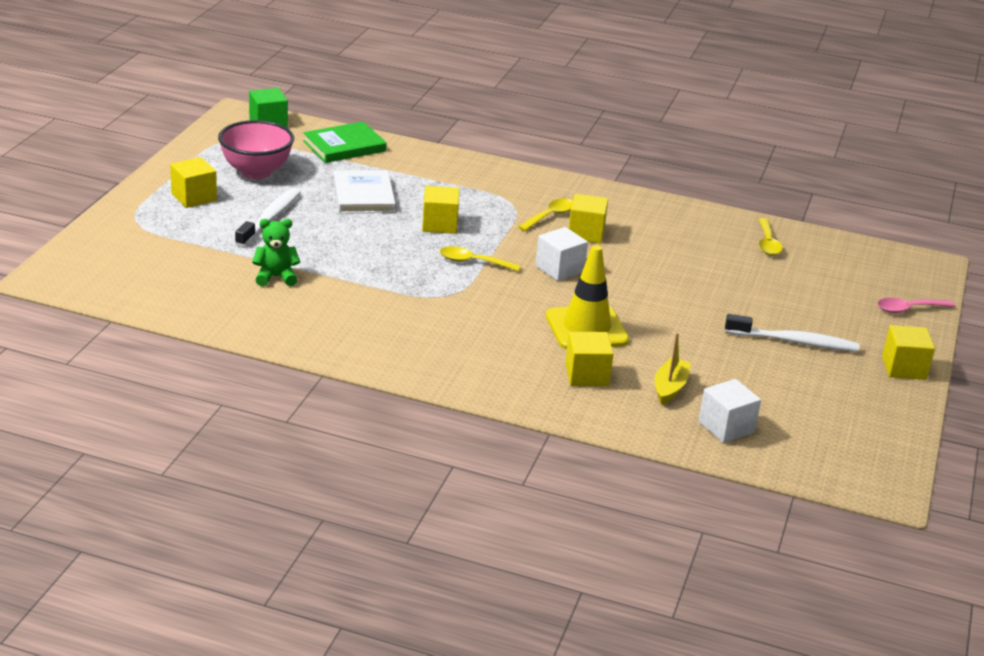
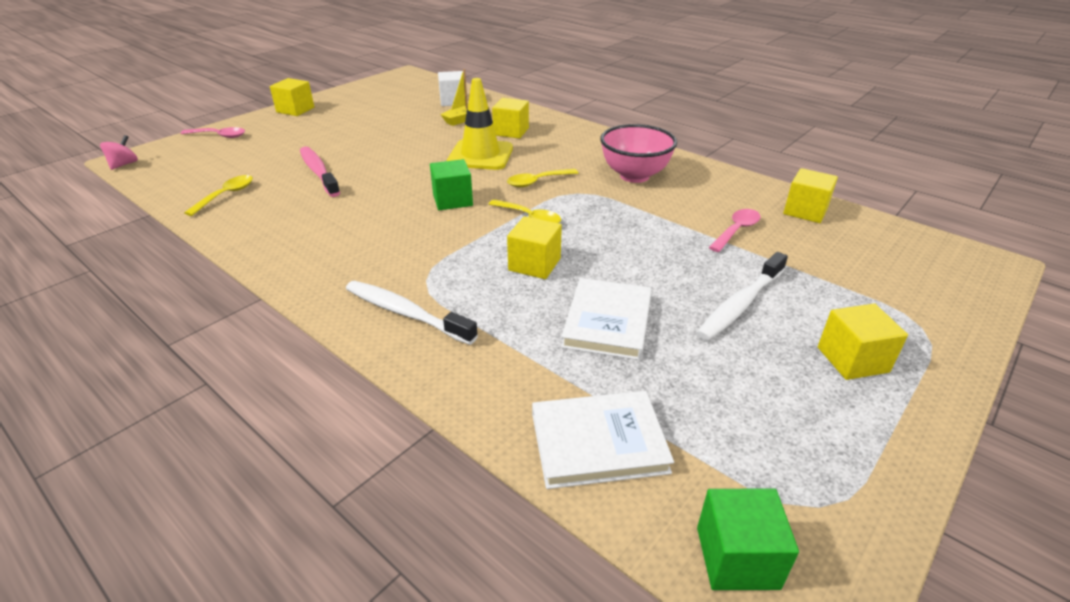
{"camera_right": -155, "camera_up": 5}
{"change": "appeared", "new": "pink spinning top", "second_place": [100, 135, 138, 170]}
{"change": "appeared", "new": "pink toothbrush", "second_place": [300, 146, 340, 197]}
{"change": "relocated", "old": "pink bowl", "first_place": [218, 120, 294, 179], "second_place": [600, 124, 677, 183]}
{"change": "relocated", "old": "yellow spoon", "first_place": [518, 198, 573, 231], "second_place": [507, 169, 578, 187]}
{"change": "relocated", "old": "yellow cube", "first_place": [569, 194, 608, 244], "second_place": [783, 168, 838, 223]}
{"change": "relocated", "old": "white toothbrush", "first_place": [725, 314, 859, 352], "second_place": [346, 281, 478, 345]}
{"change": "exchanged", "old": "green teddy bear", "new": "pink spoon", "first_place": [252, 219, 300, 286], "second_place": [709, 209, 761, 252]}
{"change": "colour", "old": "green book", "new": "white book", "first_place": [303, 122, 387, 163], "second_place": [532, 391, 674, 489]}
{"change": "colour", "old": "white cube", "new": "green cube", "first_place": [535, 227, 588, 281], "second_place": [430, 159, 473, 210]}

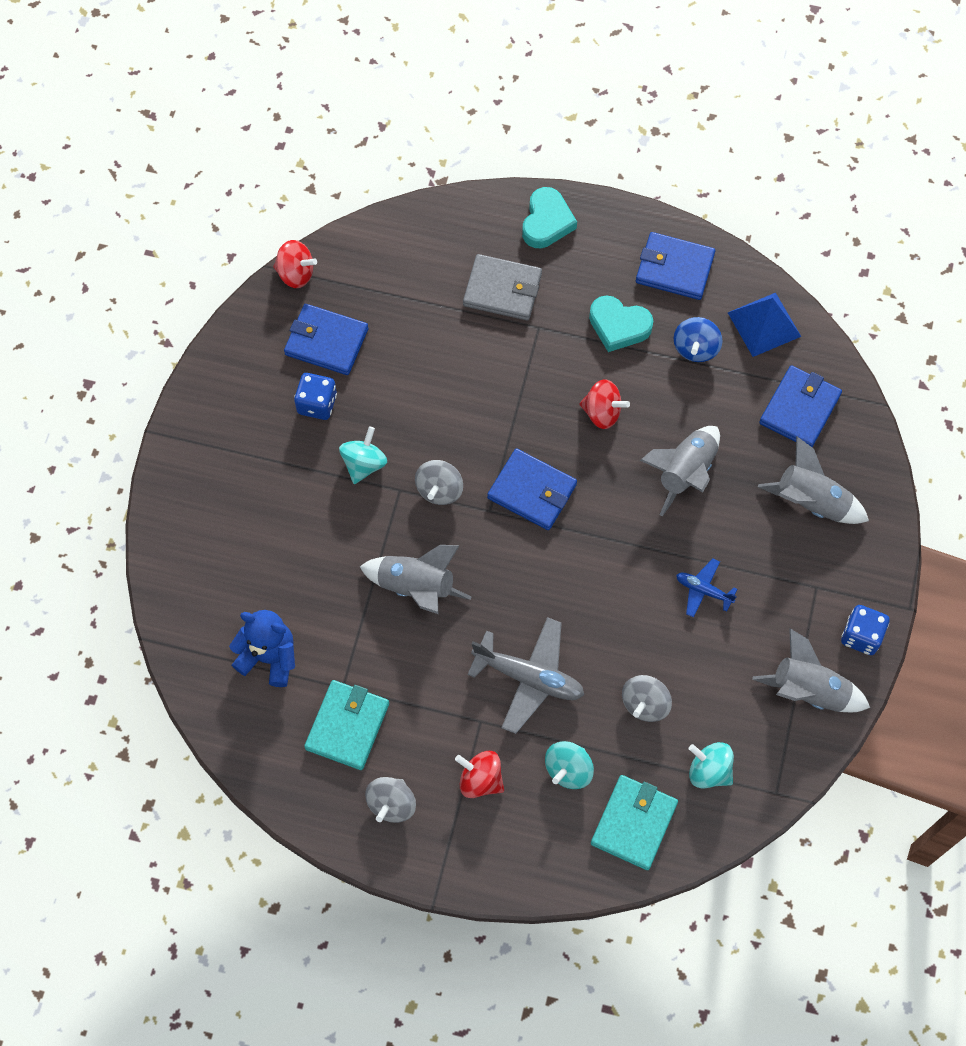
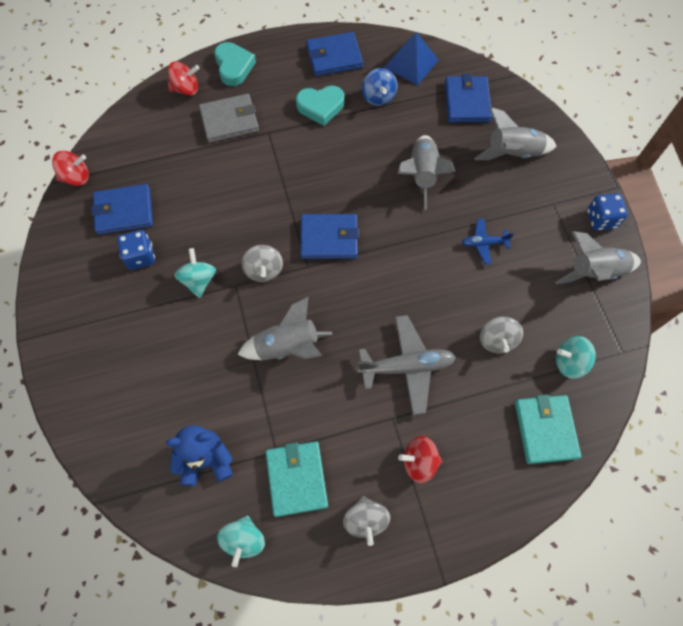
{"camera_right": -30, "camera_up": 0}
{"change": "relocated", "old": "turquoise spinning top", "first_place": [545, 741, 594, 789], "second_place": [217, 516, 265, 567]}
{"change": "relocated", "old": "red spinning top", "first_place": [580, 379, 630, 429], "second_place": [168, 61, 200, 96]}

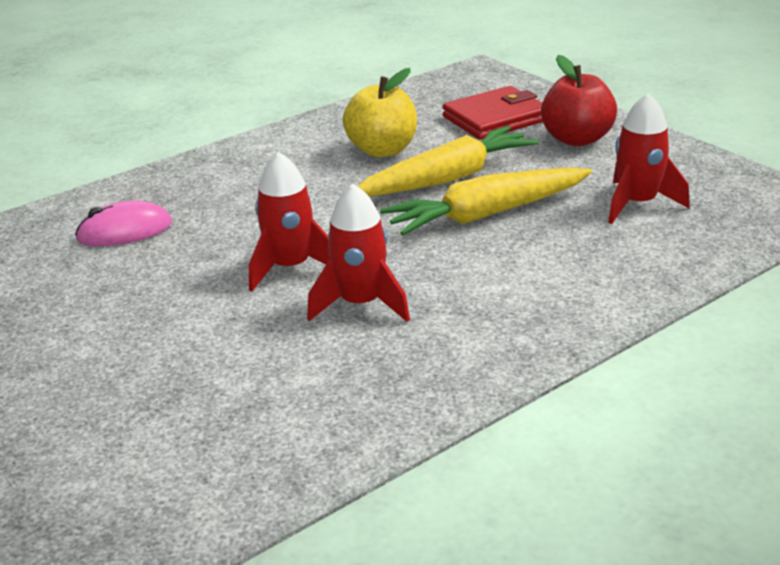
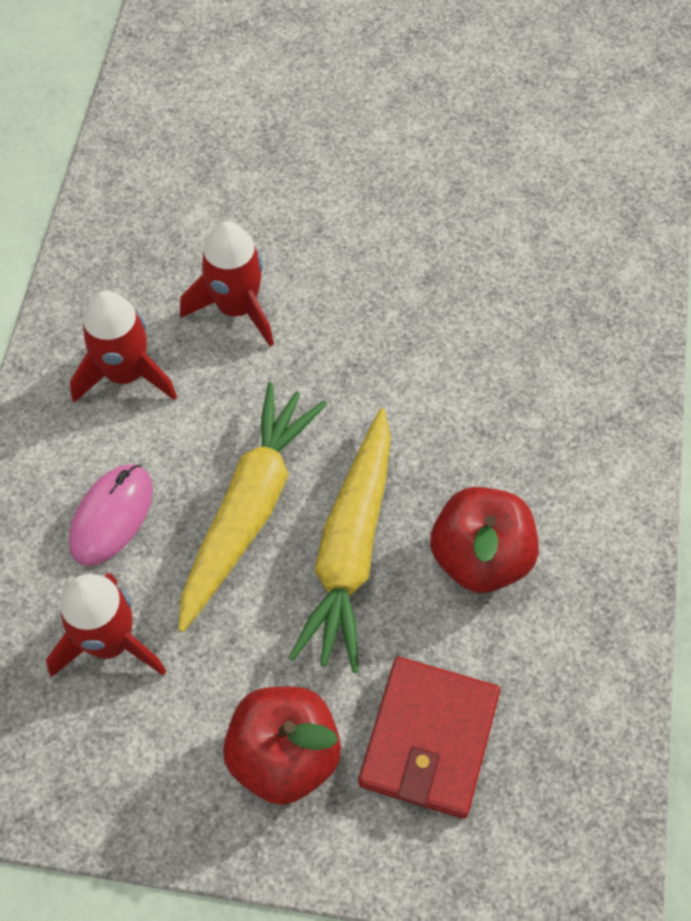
{"camera_right": 135, "camera_up": 30}
{"change": "relocated", "old": "pink mouse", "first_place": [75, 201, 172, 246], "second_place": [69, 464, 153, 566]}
{"change": "relocated", "old": "red rocket", "first_place": [249, 152, 329, 291], "second_place": [70, 291, 177, 403]}
{"change": "colour", "old": "yellow apple", "new": "red apple", "first_place": [343, 68, 417, 157], "second_place": [430, 487, 539, 593]}

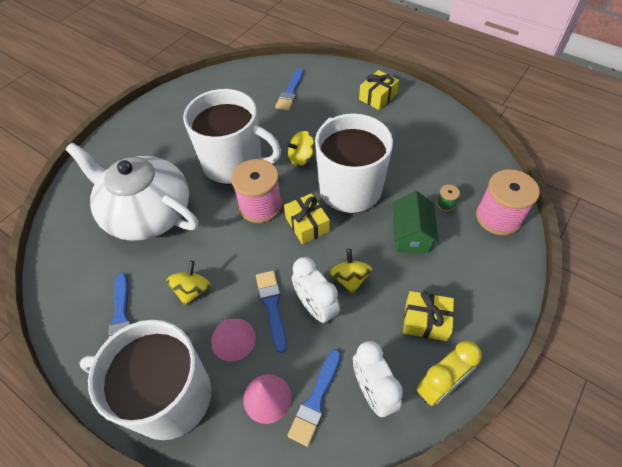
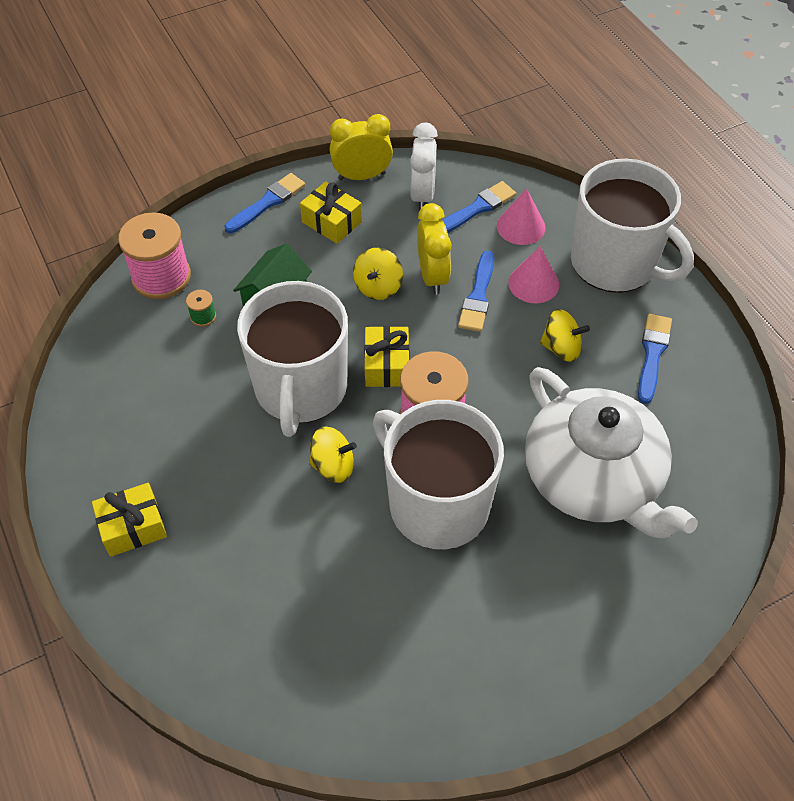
{"camera_right": -155, "camera_up": 0}
{"change": "relocated", "old": "blue brush", "first_place": [275, 68, 304, 111], "second_place": [225, 173, 305, 233]}
{"change": "colour", "old": "white clock", "new": "yellow clock", "first_place": [292, 257, 340, 324], "second_place": [417, 203, 451, 295]}
{"change": "spun", "old": "yellow spinning top", "first_place": [166, 261, 211, 305], "second_place": [540, 309, 590, 362], "degrees": -120}

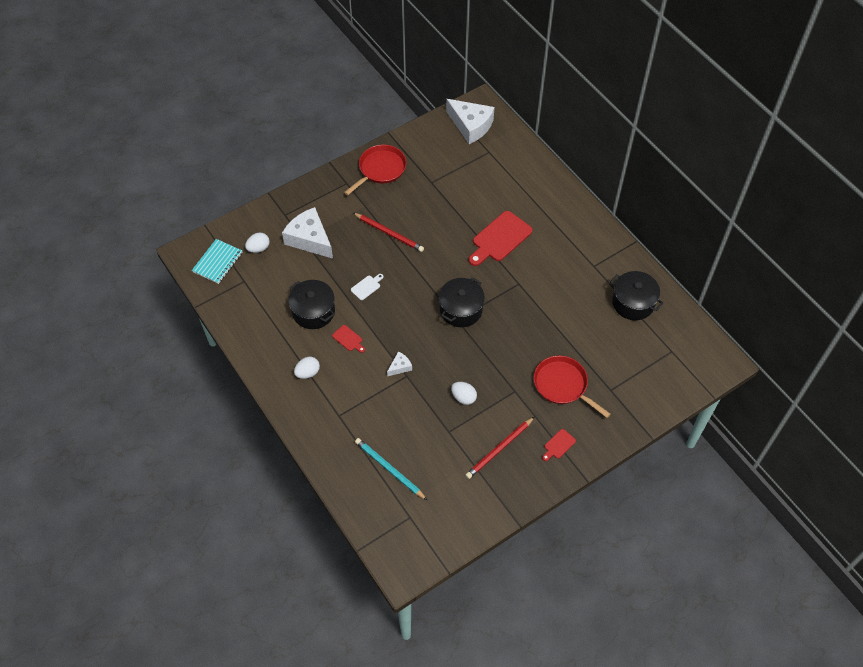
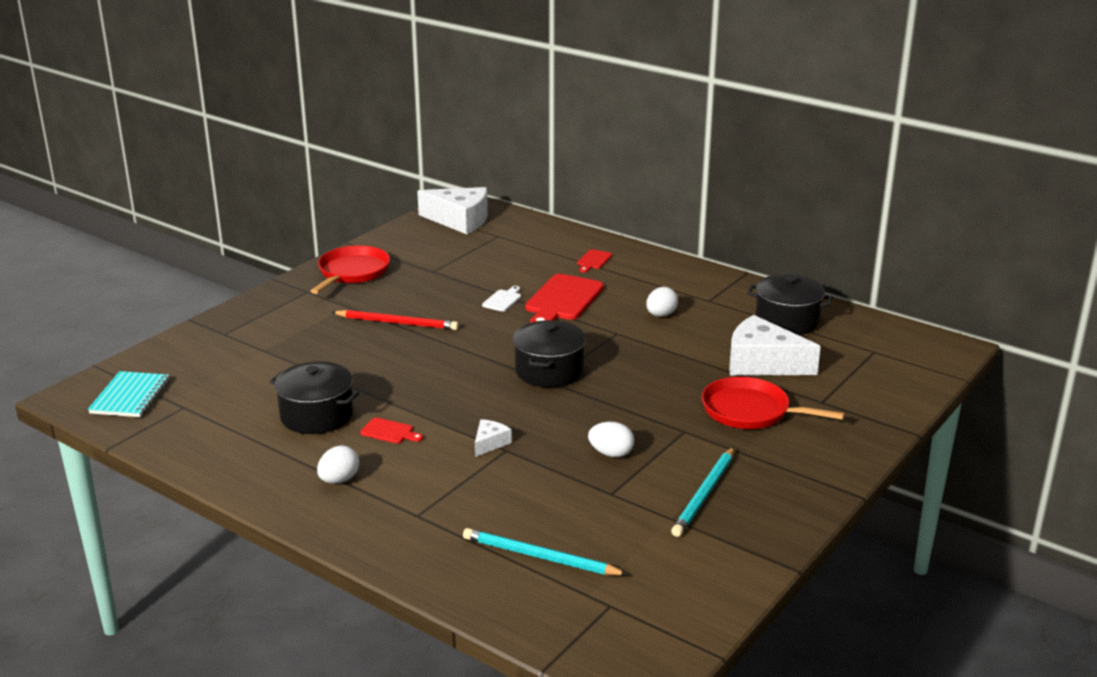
{"camera_right": -20, "camera_up": -30}
{"change": "relocated", "old": "white egg", "first_place": [245, 233, 270, 253], "second_place": [646, 287, 678, 317]}
{"change": "relocated", "old": "white cheese", "first_place": [282, 207, 333, 259], "second_place": [729, 315, 821, 376]}
{"change": "relocated", "old": "white cutting board", "first_place": [351, 274, 383, 300], "second_place": [482, 286, 521, 312]}
{"change": "relocated", "old": "red cutting board", "first_place": [542, 429, 576, 461], "second_place": [577, 249, 612, 273]}
{"change": "colour", "old": "red pencil", "new": "turquoise pencil", "first_place": [466, 417, 534, 479], "second_place": [671, 447, 734, 537]}

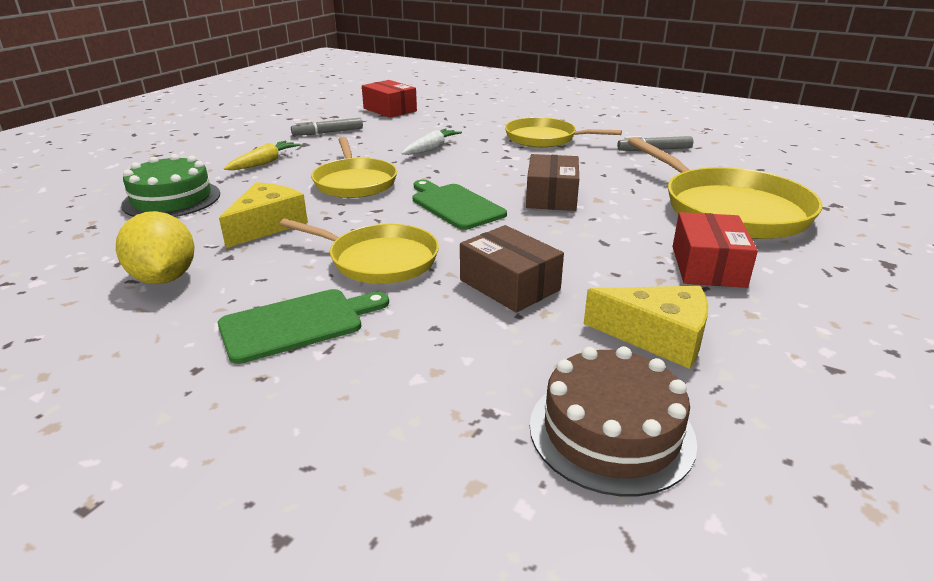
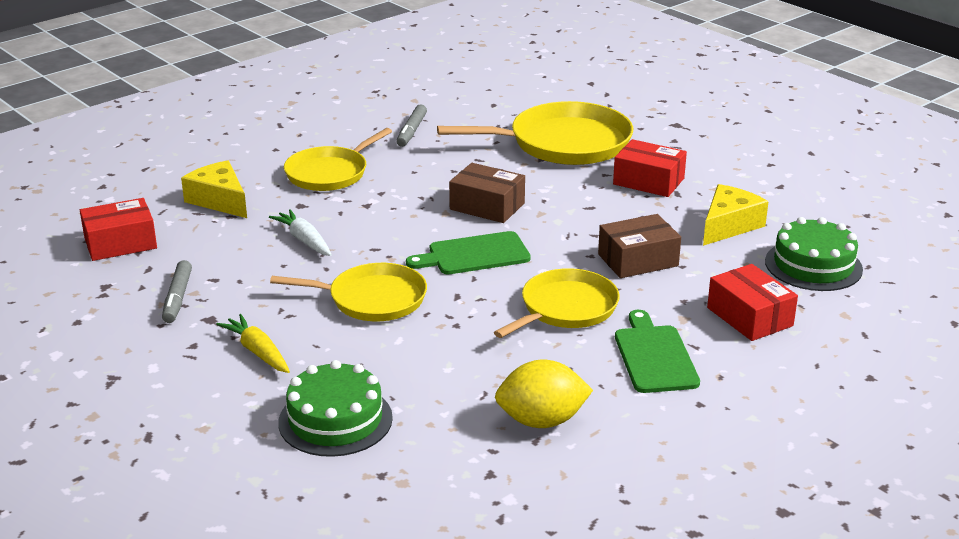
{"camera_right": -70, "camera_up": 0}
{"change": "appeared", "new": "red box", "second_place": [707, 264, 798, 341]}
{"change": "relocated", "old": "yellow cheese", "first_place": [219, 182, 308, 248], "second_place": [181, 160, 247, 218]}
{"change": "colour", "old": "brown cake", "new": "green cake", "first_place": [530, 346, 697, 496], "second_place": [765, 217, 863, 291]}

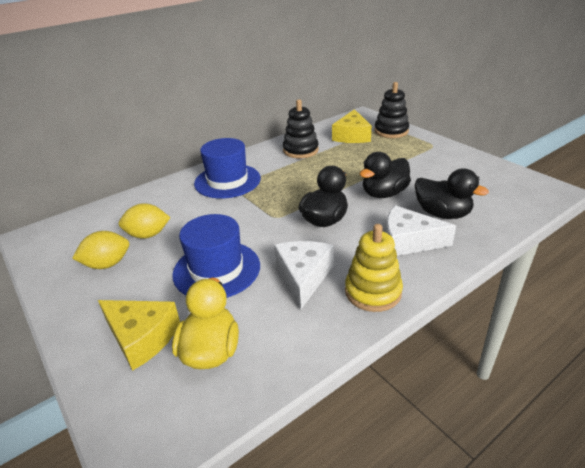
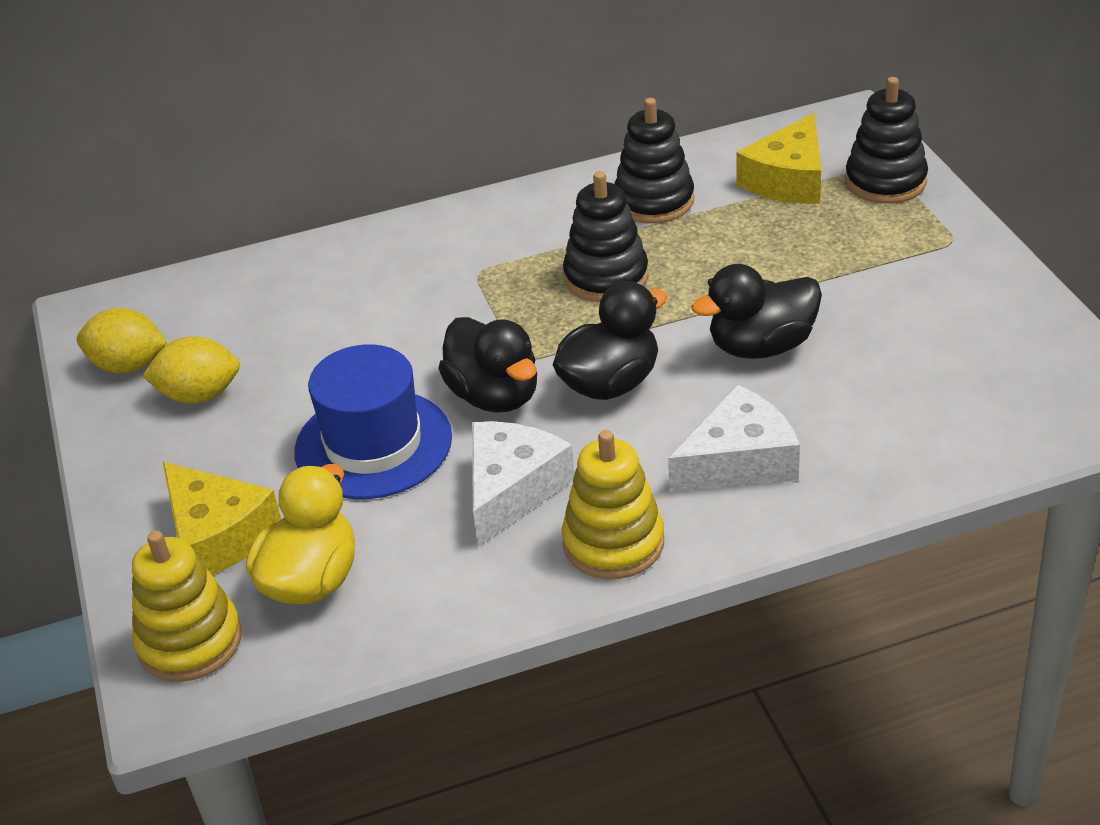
{"camera_right": 20, "camera_up": 5}
{"change": "missing", "old": "blue hat", "first_place": [194, 138, 261, 199]}
{"change": "appeared", "new": "yellow stacking toy", "second_place": [132, 531, 242, 682]}
{"change": "appeared", "new": "black stacking toy", "second_place": [563, 171, 649, 302]}
{"change": "relocated", "old": "yellow lemon", "first_place": [119, 203, 171, 239], "second_place": [77, 308, 167, 373]}
{"change": "relocated", "old": "black duck", "first_place": [415, 168, 489, 219], "second_place": [438, 317, 537, 413]}
{"change": "spun", "old": "white cheese", "first_place": [386, 205, 456, 256], "second_place": [668, 384, 800, 493], "degrees": 120}

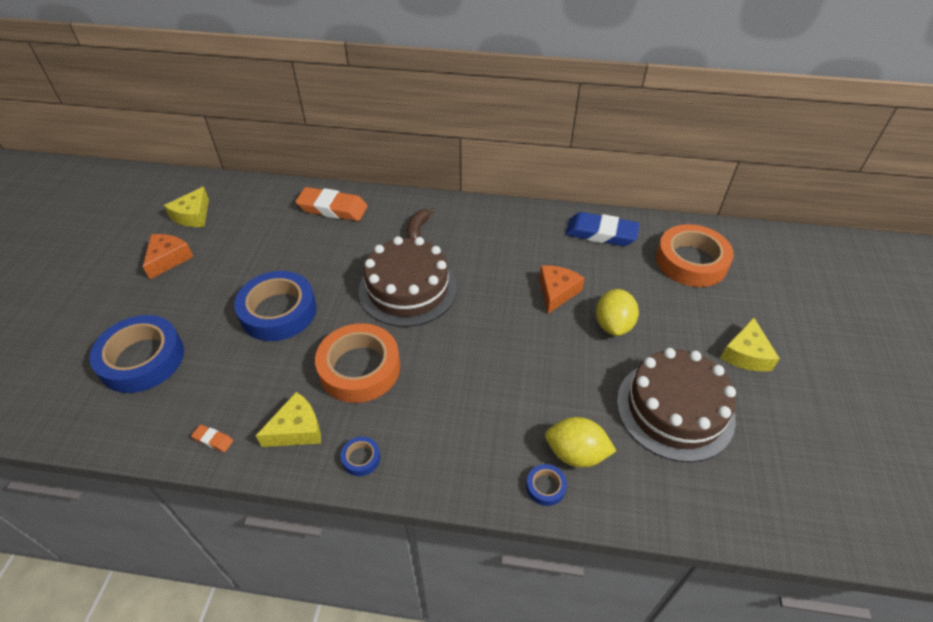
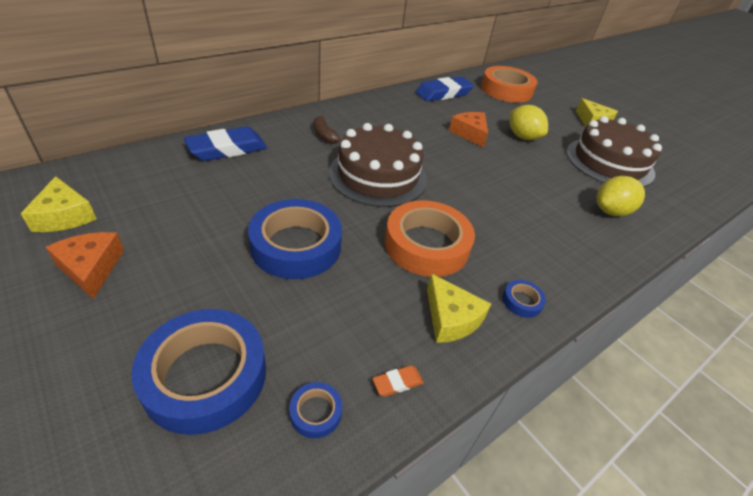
{"camera_right": -50, "camera_up": -5}
{"change": "relocated", "old": "blue tape", "first_place": [526, 464, 567, 506], "second_place": [289, 382, 342, 439]}
{"change": "colour", "old": "orange eraser", "new": "blue eraser", "first_place": [295, 187, 368, 221], "second_place": [184, 127, 267, 161]}
{"change": "spun", "old": "yellow cheese", "first_place": [256, 392, 321, 447], "second_place": [427, 274, 491, 343], "degrees": 135}

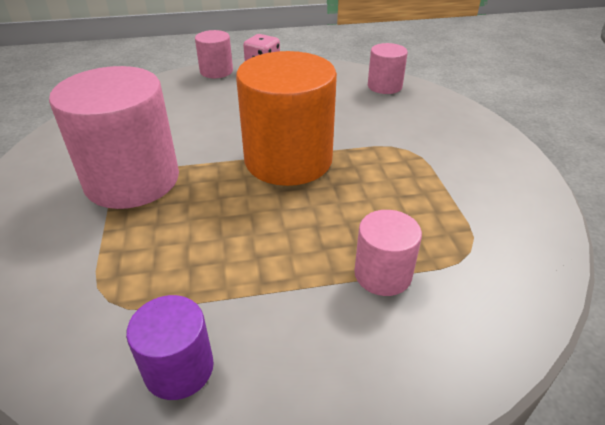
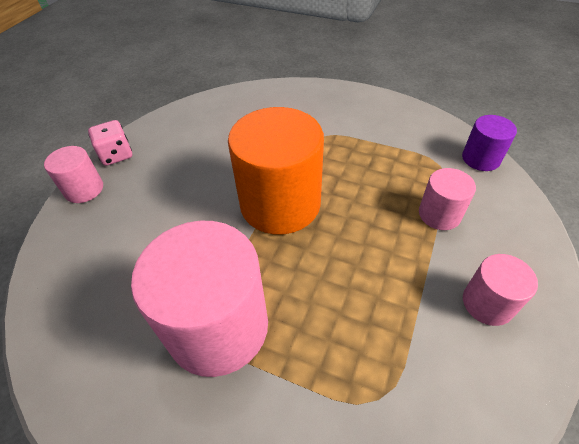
{"camera_right": -55, "camera_up": 10}
{"change": "relocated", "old": "purple cylinder", "first_place": [126, 295, 214, 400], "second_place": [462, 115, 517, 171]}
{"change": "relocated", "old": "pink cylinder", "first_place": [368, 43, 408, 94], "second_place": [463, 254, 538, 326]}

